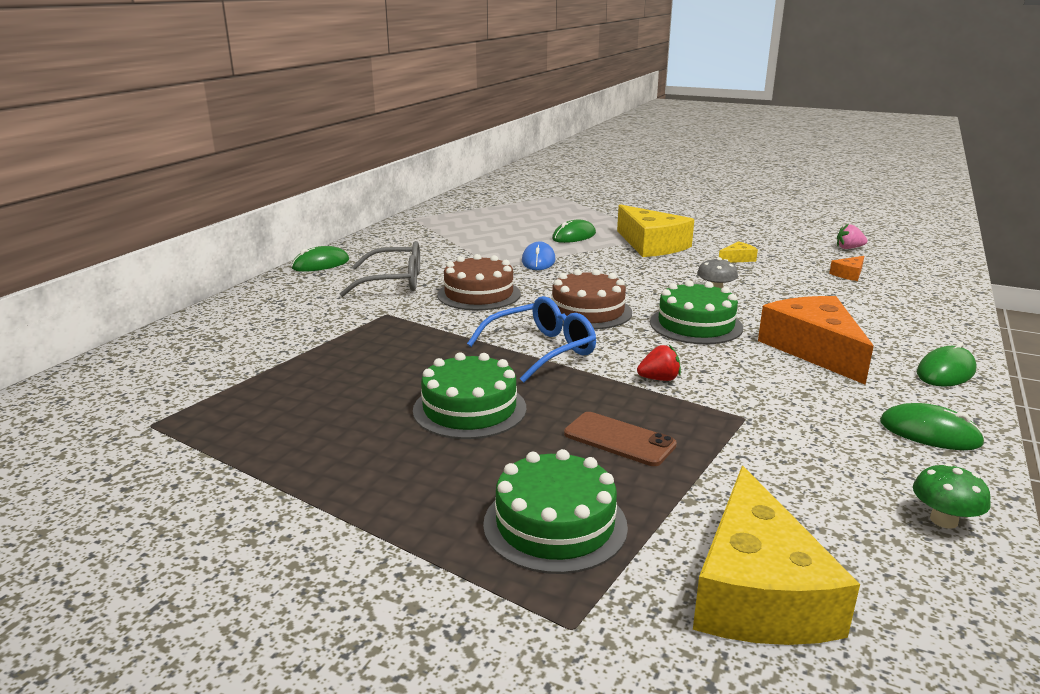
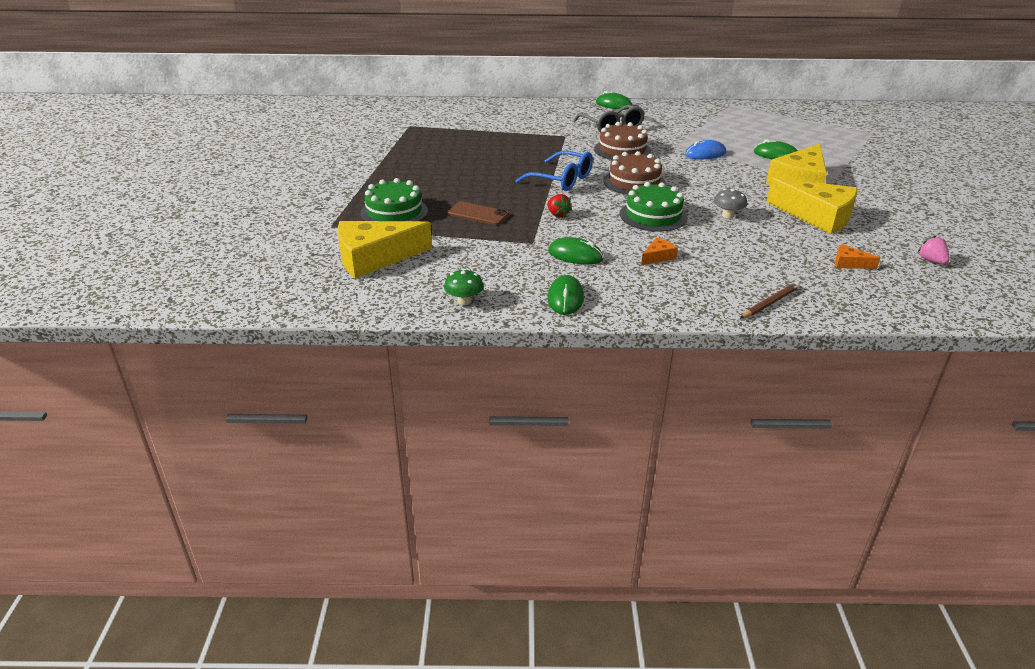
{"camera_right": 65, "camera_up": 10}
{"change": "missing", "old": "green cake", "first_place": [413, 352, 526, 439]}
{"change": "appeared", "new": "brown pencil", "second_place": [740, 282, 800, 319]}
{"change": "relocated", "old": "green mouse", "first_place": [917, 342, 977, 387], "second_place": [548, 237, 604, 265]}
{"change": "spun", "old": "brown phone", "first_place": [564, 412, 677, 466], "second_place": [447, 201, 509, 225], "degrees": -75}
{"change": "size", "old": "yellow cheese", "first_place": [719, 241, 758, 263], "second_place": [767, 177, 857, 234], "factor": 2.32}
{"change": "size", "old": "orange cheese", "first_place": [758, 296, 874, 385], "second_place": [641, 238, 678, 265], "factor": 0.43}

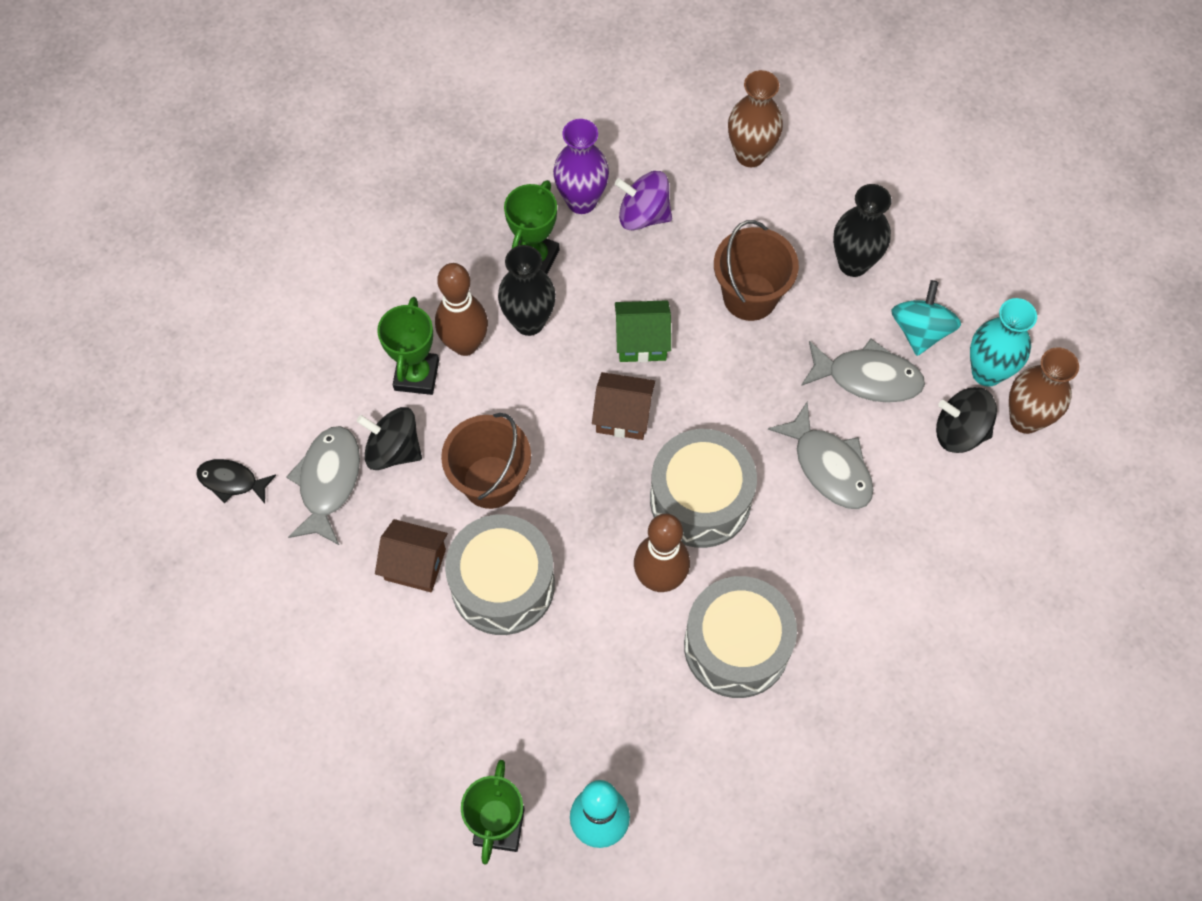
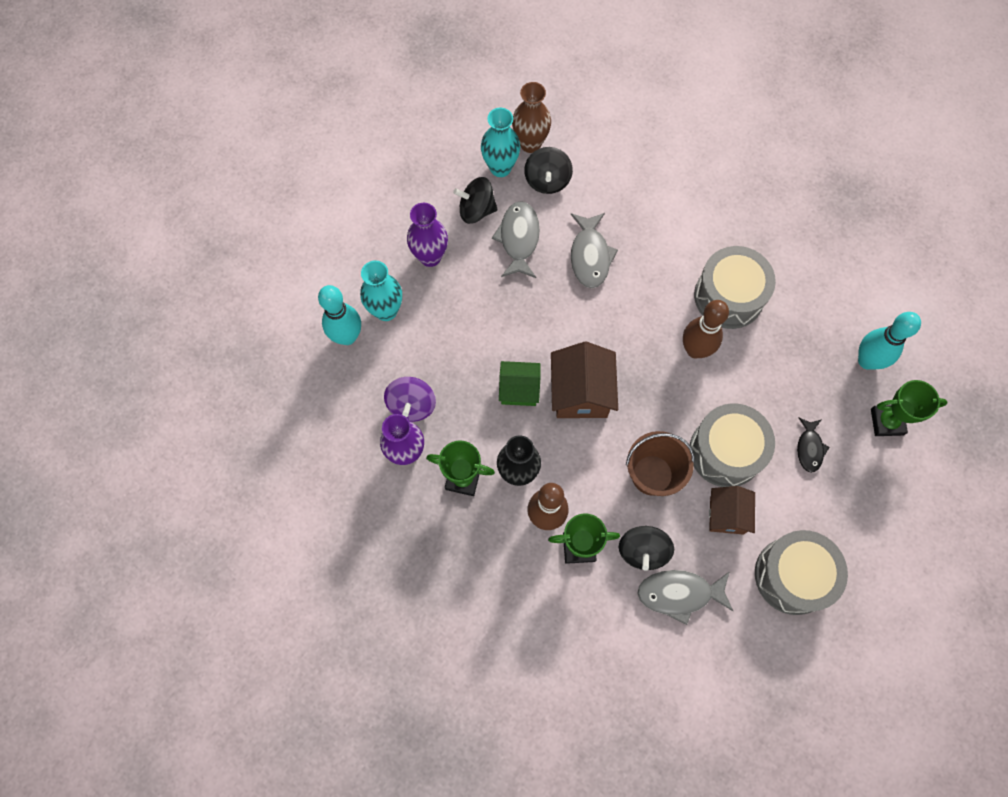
{"camera_right": -100, "camera_up": 5}
{"change": "missing", "old": "brown bucket", "first_place": [714, 220, 799, 321]}
{"change": "appeared", "new": "turquoise vase", "second_place": [360, 260, 402, 321]}
{"change": "relocated", "old": "black fish", "first_place": [196, 459, 276, 504], "second_place": [797, 417, 830, 473]}
{"change": "relocated", "old": "grey drum", "first_place": [650, 429, 757, 548], "second_place": [755, 530, 848, 615]}
{"change": "exchanged", "old": "brown vase", "new": "turquoise bowling pin", "first_place": [728, 70, 783, 167], "second_place": [318, 285, 361, 345]}
{"change": "colour", "old": "black vase", "new": "purple vase", "first_place": [833, 184, 892, 277], "second_place": [407, 203, 448, 267]}
{"change": "colour", "old": "turquoise spinning top", "new": "black spinning top", "first_place": [891, 280, 961, 356], "second_place": [453, 177, 498, 224]}
{"change": "spun", "old": "green house", "first_place": [615, 300, 671, 362], "second_place": [499, 361, 541, 406], "degrees": -75}
{"change": "spun", "old": "grey fish", "first_place": [768, 402, 874, 509], "second_place": [571, 213, 618, 288], "degrees": 135}
{"change": "size", "old": "brown house", "first_place": [592, 372, 655, 440], "second_place": [551, 342, 618, 418], "factor": 1.53}

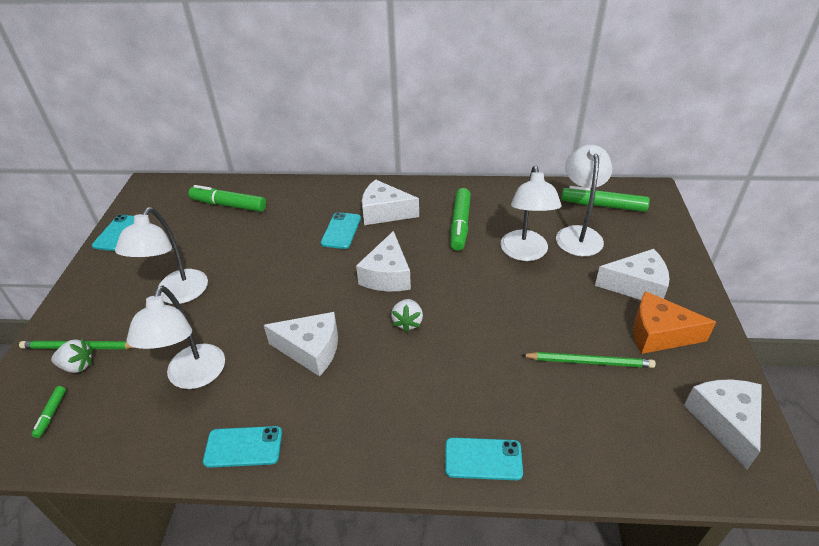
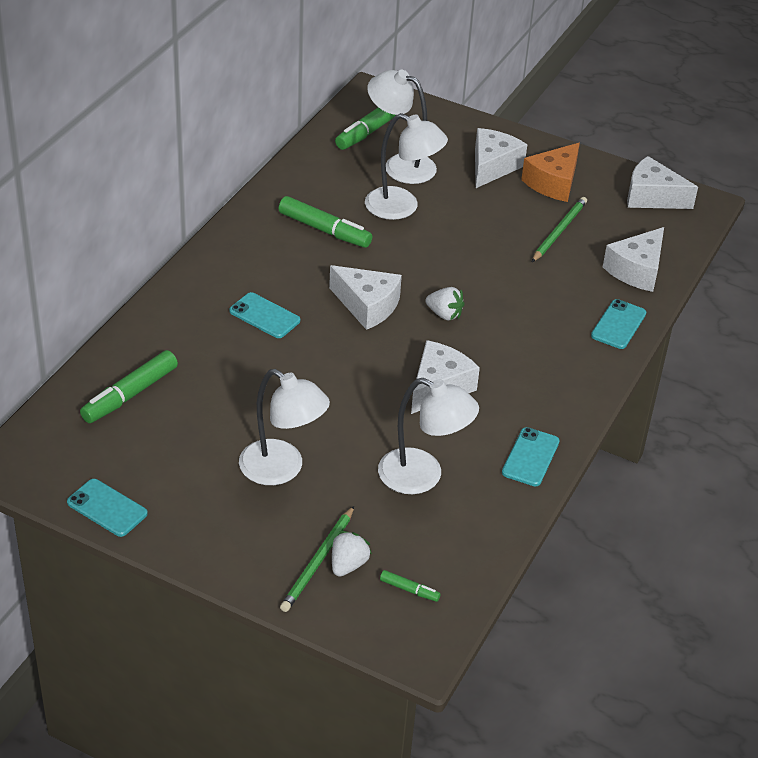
{"camera_right": -70, "camera_up": 0}
{"change": "relocated", "old": "white cheese", "first_place": [362, 179, 419, 225], "second_place": [603, 227, 664, 292]}

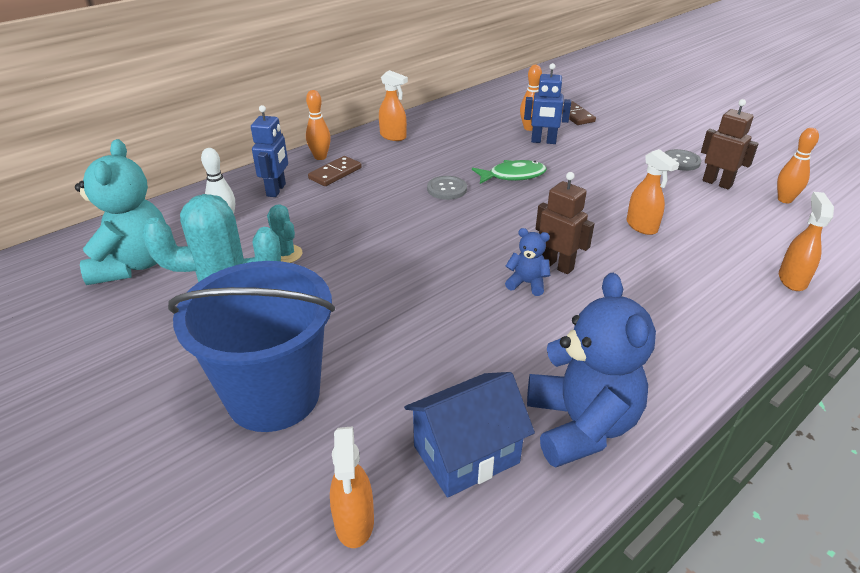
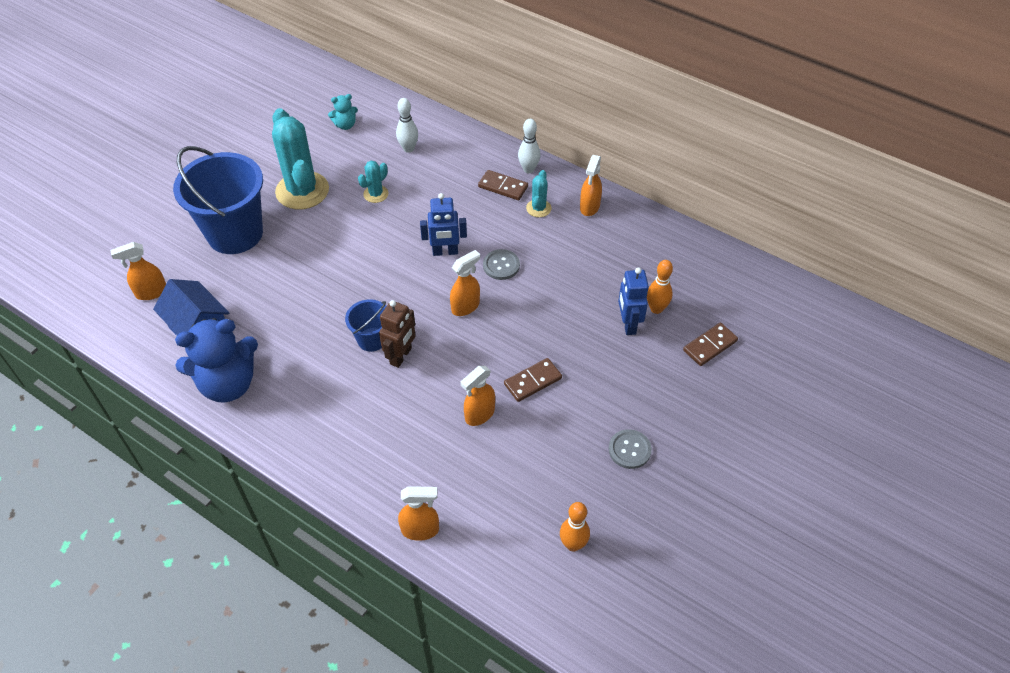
{"camera_right": 75, "camera_up": 15}
{"change": "missing", "old": "green fish", "first_place": [472, 160, 547, 184]}
{"change": "missing", "old": "brown robot", "first_place": [701, 99, 759, 189]}
{"change": "appeared", "new": "orange spray bottle", "second_place": [450, 250, 480, 316]}
{"change": "appeared", "new": "brown domino", "second_place": [504, 358, 562, 402]}
{"change": "appeared", "new": "turquoise cactus", "second_place": [526, 170, 552, 217]}
{"change": "relocated", "old": "blue robot", "first_place": [251, 105, 288, 197], "second_place": [420, 193, 467, 256]}
{"change": "exchanged", "old": "blue teddy bear", "new": "blue bucket", "first_place": [505, 228, 550, 296], "second_place": [345, 299, 386, 352]}
{"change": "colour", "old": "orange bowling pin", "new": "white bowling pin", "first_place": [306, 90, 331, 160], "second_place": [518, 119, 540, 173]}
{"change": "size", "old": "turquoise teddy bear", "first_place": [75, 139, 166, 285], "second_place": [328, 94, 358, 130], "factor": 0.46}

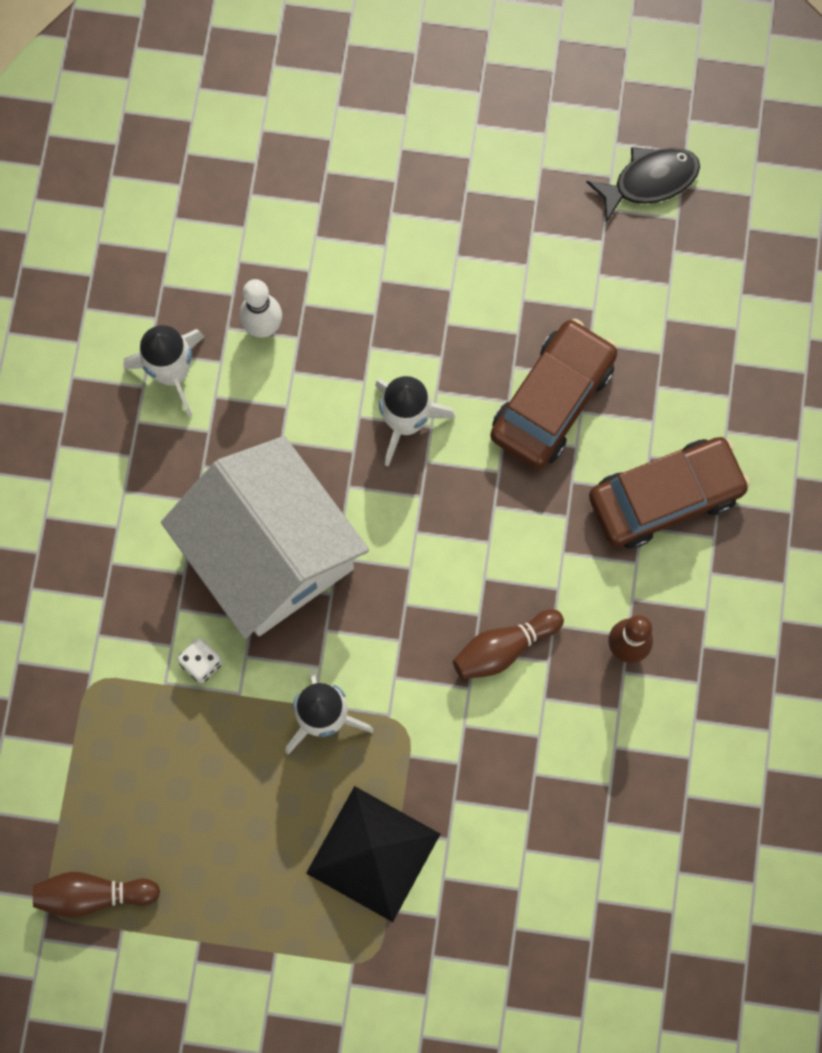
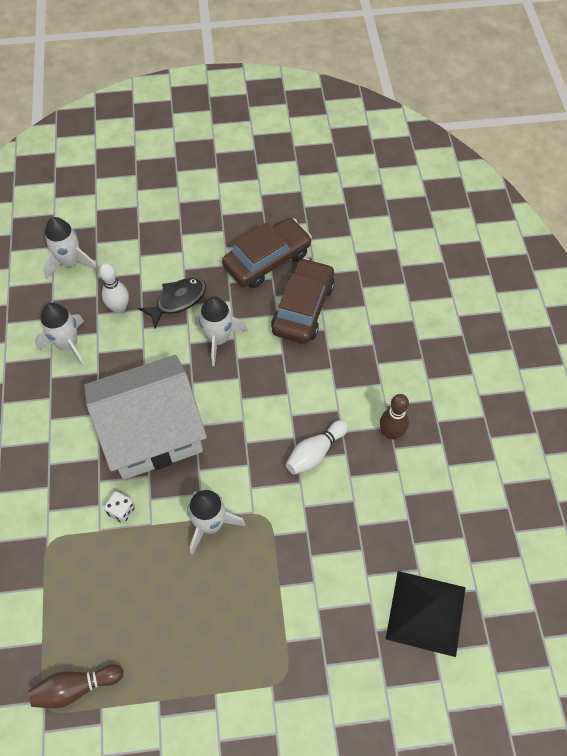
{"camera_right": -15, "camera_up": -15}
{"change": "appeared", "new": "white rocket", "second_place": [43, 217, 98, 279]}
{"change": "relocated", "old": "black pyramid", "first_place": [306, 786, 440, 922], "second_place": [386, 571, 466, 657]}
{"change": "relocated", "old": "black fish", "first_place": [586, 147, 700, 222], "second_place": [138, 277, 206, 328]}
{"change": "relocated", "old": "brown car", "first_place": [589, 437, 750, 549], "second_place": [222, 218, 312, 288]}
{"change": "colour", "old": "brown bowling pin", "new": "white bowling pin", "first_place": [453, 609, 564, 679], "second_place": [286, 420, 348, 475]}
{"change": "spun", "old": "white house", "first_place": [161, 436, 369, 638], "second_place": [84, 355, 207, 480], "degrees": -60}

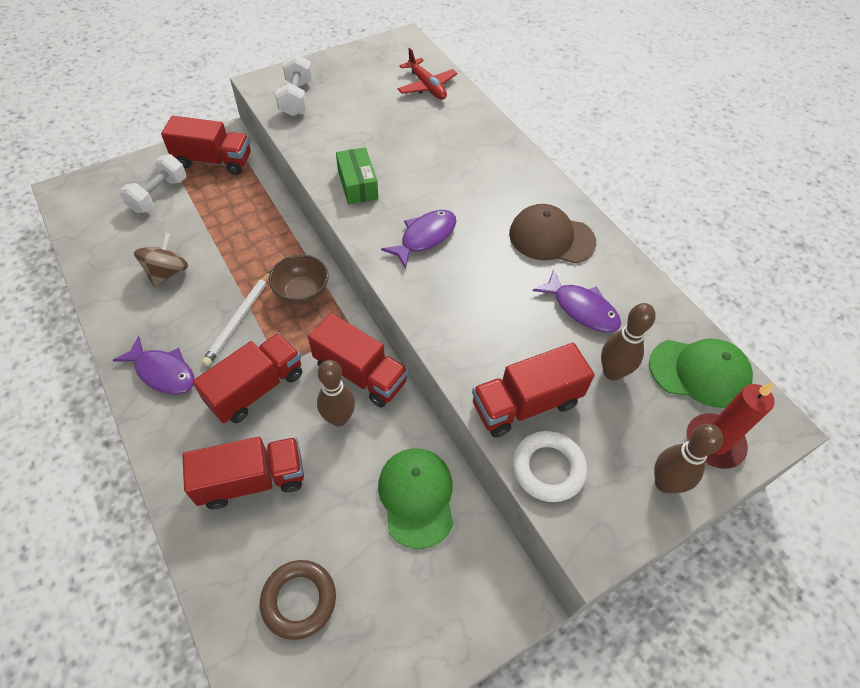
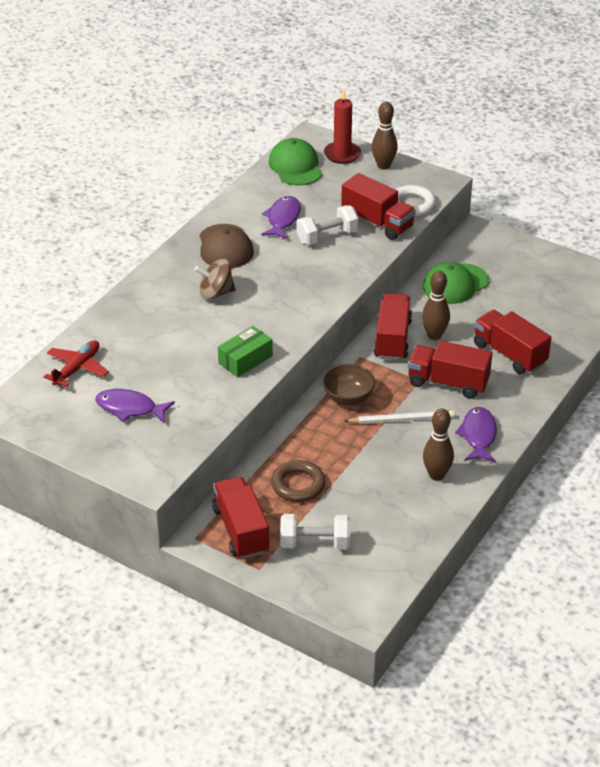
{"camera_right": -115, "camera_up": -15}
{"change": "relocated", "old": "brown spinning top", "first_place": [134, 233, 188, 287], "second_place": [195, 259, 236, 300]}
{"change": "relocated", "old": "brown ring", "first_place": [260, 560, 336, 640], "second_place": [271, 460, 326, 502]}
{"change": "relocated", "old": "white dumbbell", "first_place": [275, 54, 313, 116], "second_place": [296, 205, 359, 245]}
{"change": "relocated", "old": "purple fish", "first_place": [381, 210, 456, 269], "second_place": [95, 389, 175, 423]}
{"change": "relocated", "old": "brown bowling pin", "first_place": [601, 303, 656, 381], "second_place": [423, 409, 454, 481]}

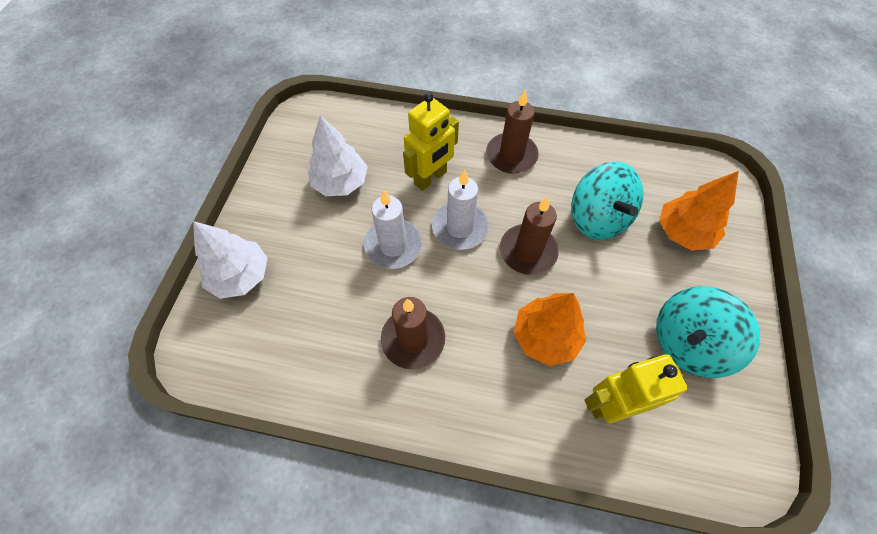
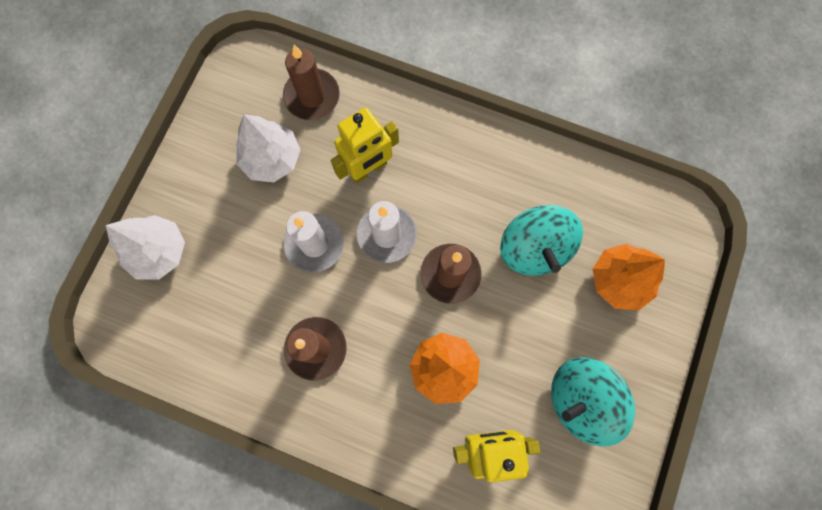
{"camera_right": 10, "camera_up": 15}
{"change": "relocated", "old": "brown candle", "first_place": [486, 89, 539, 174], "second_place": [283, 45, 340, 120]}

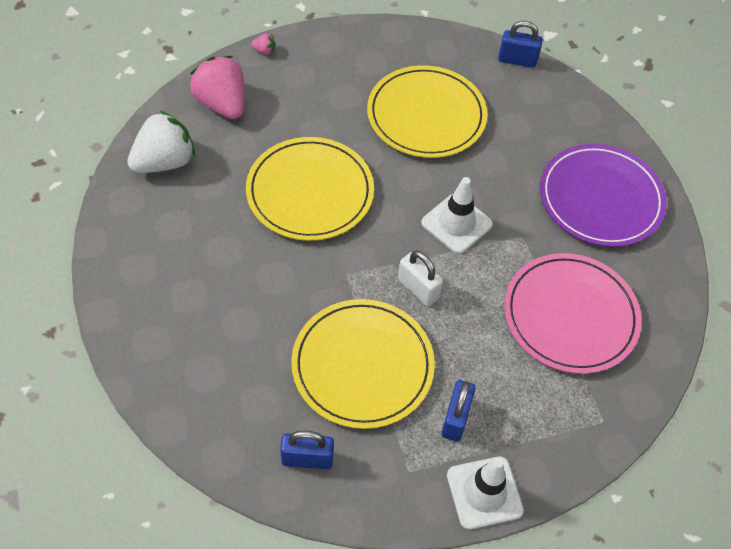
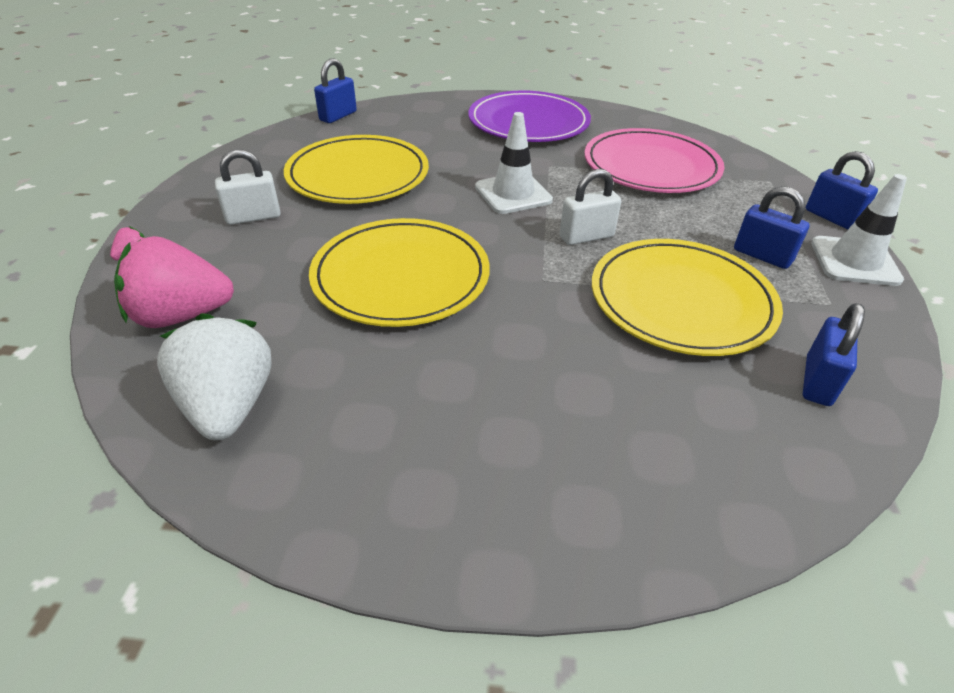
{"camera_right": -65, "camera_up": -15}
{"change": "appeared", "new": "white padlock", "second_place": [215, 149, 281, 225]}
{"change": "appeared", "new": "blue padlock", "second_place": [806, 151, 878, 229]}

